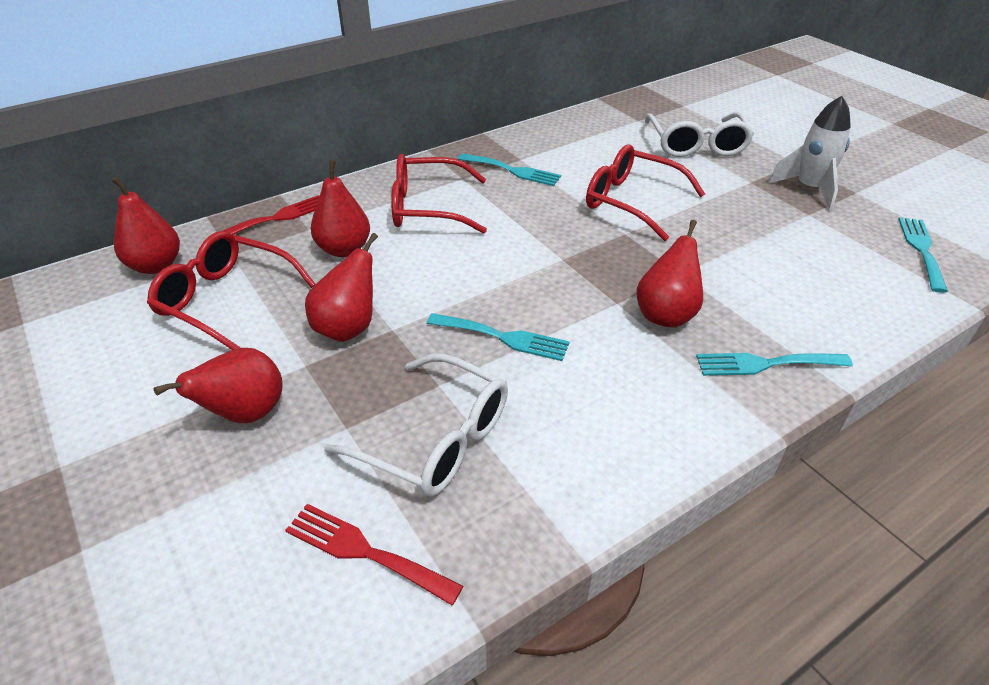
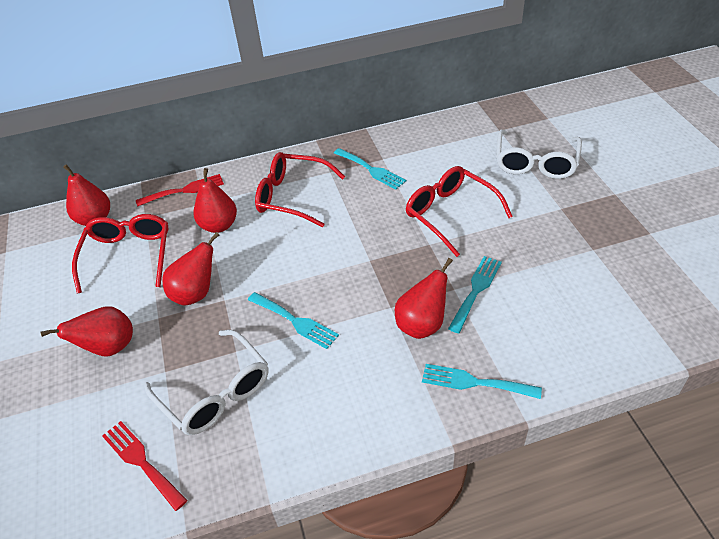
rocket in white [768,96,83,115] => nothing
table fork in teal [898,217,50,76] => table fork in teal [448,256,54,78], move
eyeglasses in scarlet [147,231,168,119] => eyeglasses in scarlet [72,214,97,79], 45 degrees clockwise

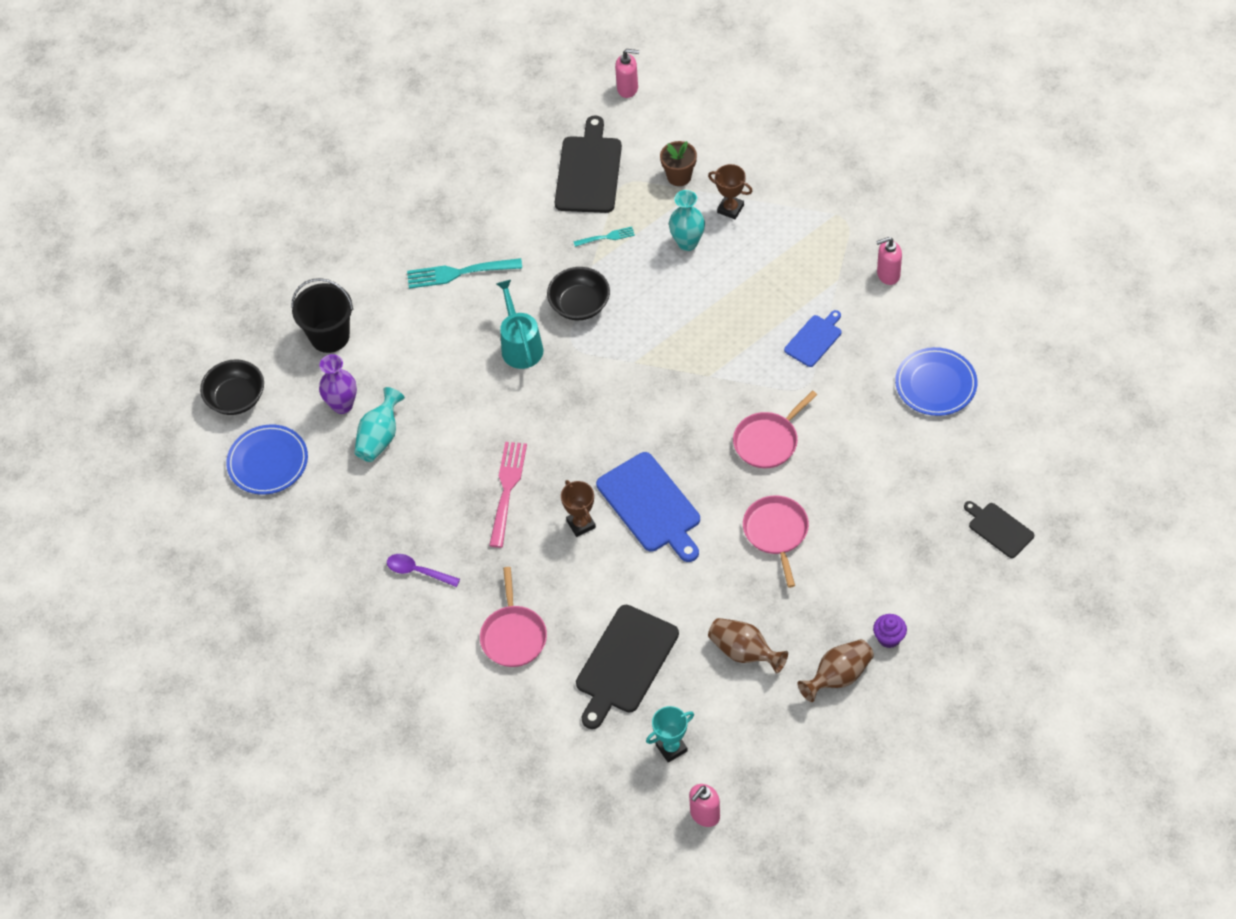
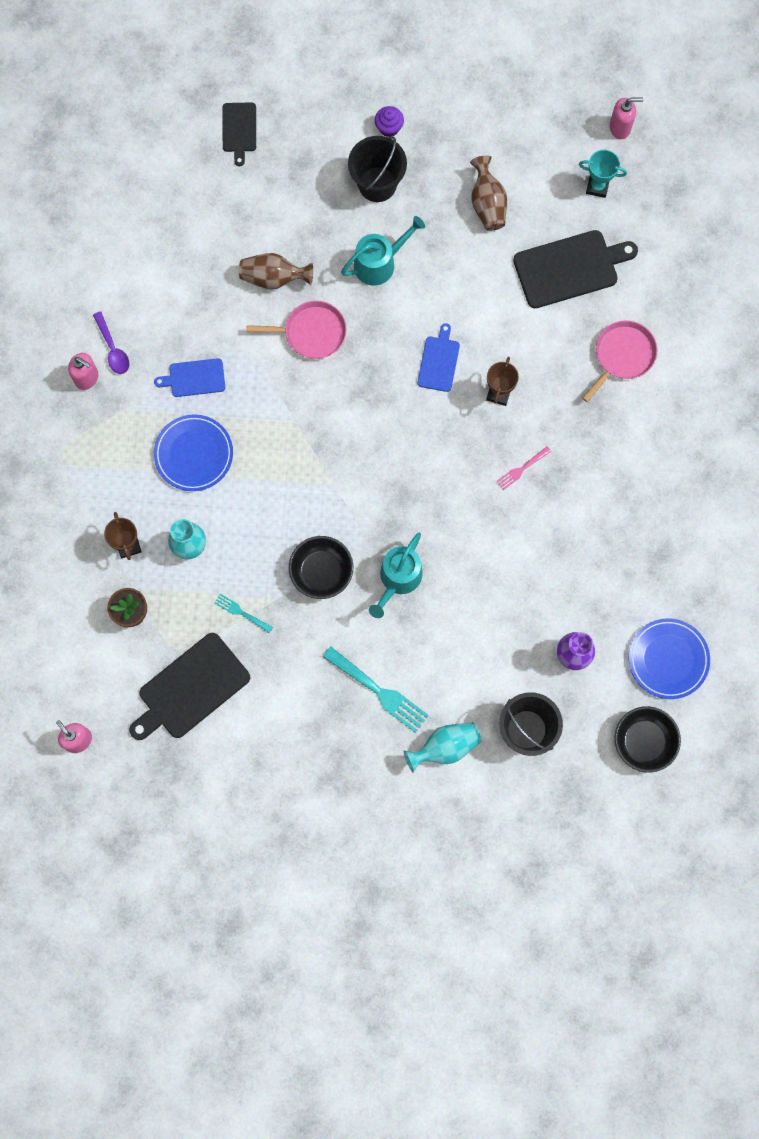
flat dish in royal blue [895,347,82,69] => flat dish in royal blue [154,414,79,77], move
flower vase in teal [354,387,51,75] => flower vase in teal [404,722,78,50], move
table fork in rose-pink [489,442,38,106] => table fork in rose-pink [496,446,55,44], x0.54
cutting board in royal blue [596,452,104,110] => cutting board in royal blue [417,323,43,69], x0.56
skillet in rose-pink [743,495,66,93] => watering pot in teal [341,216,84,70]
teaspoon in violet [387,554,73,33] => teaspoon in violet [93,311,36,63], move
flower vase in dark brown [797,639,77,63] => flower vase in dark brown [239,253,74,37], move
nothing => bucket in ebony [348,136,59,66]

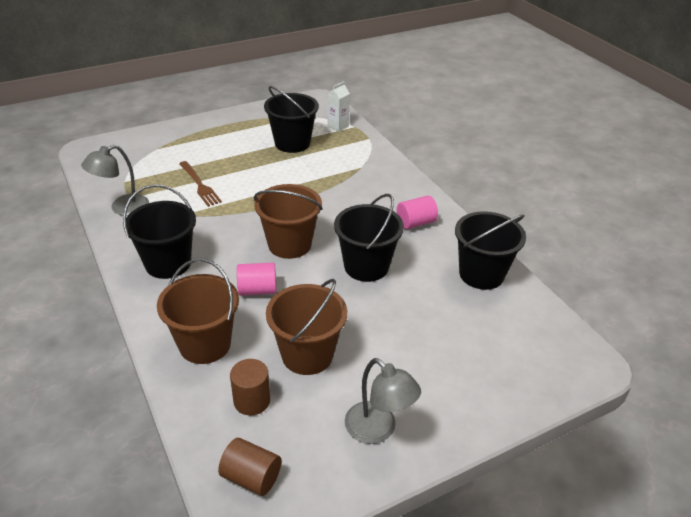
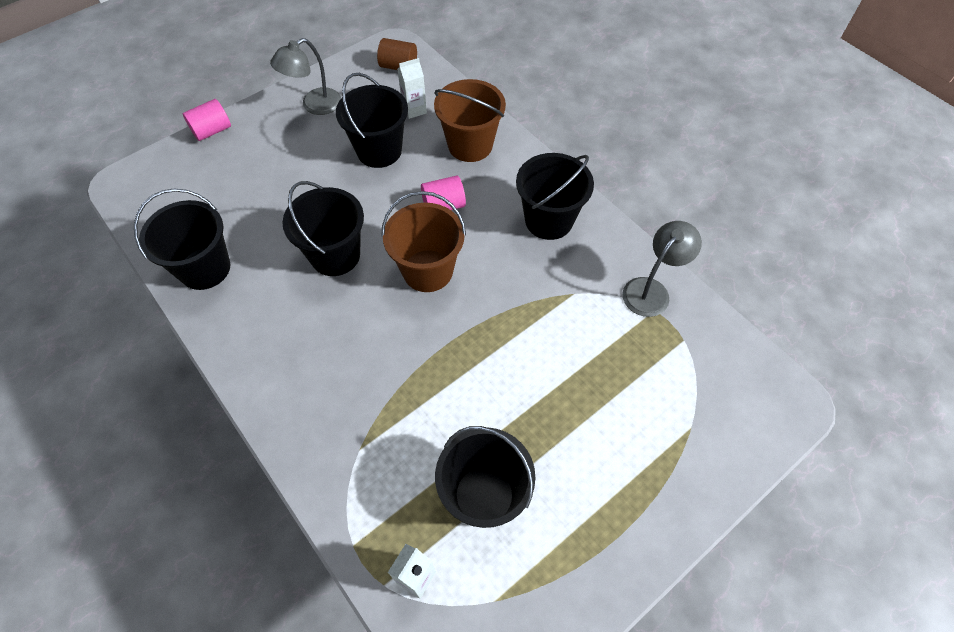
table fork in dark brown [179,161,43,46] => nothing
cylinder in rose-pink [397,195,41,34] => cylinder in rose-pink [183,99,48,42], move
bucket in dark brown [266,279,81,96] => bucket in ebony [336,73,72,95]
lamp in grey [345,358,76,86] => lamp in grey [270,38,71,77], 75 degrees counterclockwise
cylinder in dark brown [230,359,40,57] => juice carton in white [397,58,30,61]

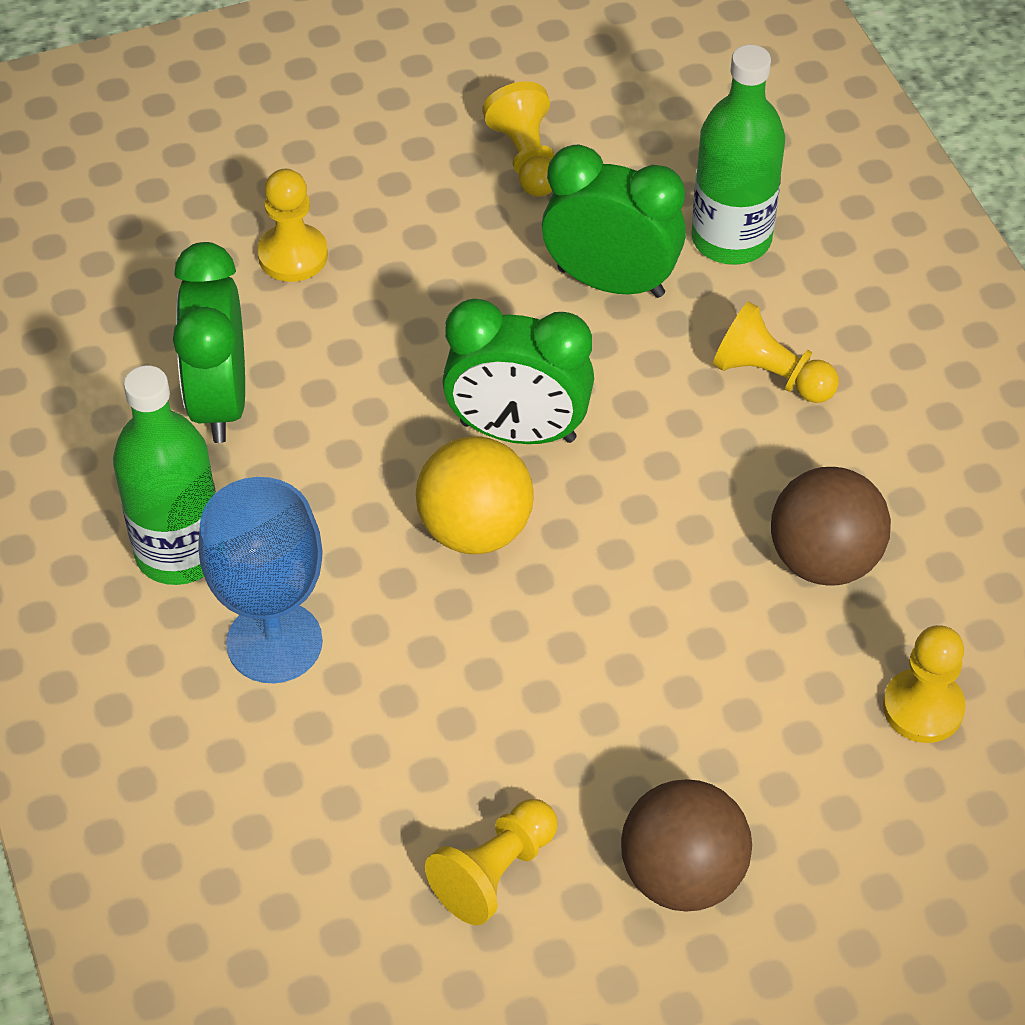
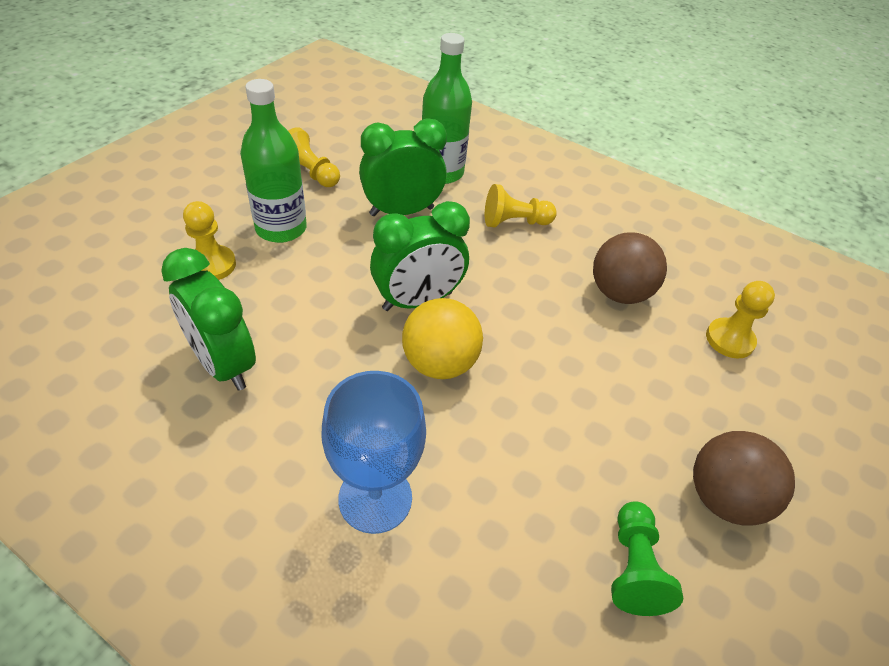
drink bottle in leaf-green [113,365,103,220] => drink bottle in leaf-green [240,79,67,164], move
pawn in yellow [425,799,133,126] => pawn in leaf-green [611,501,72,115]

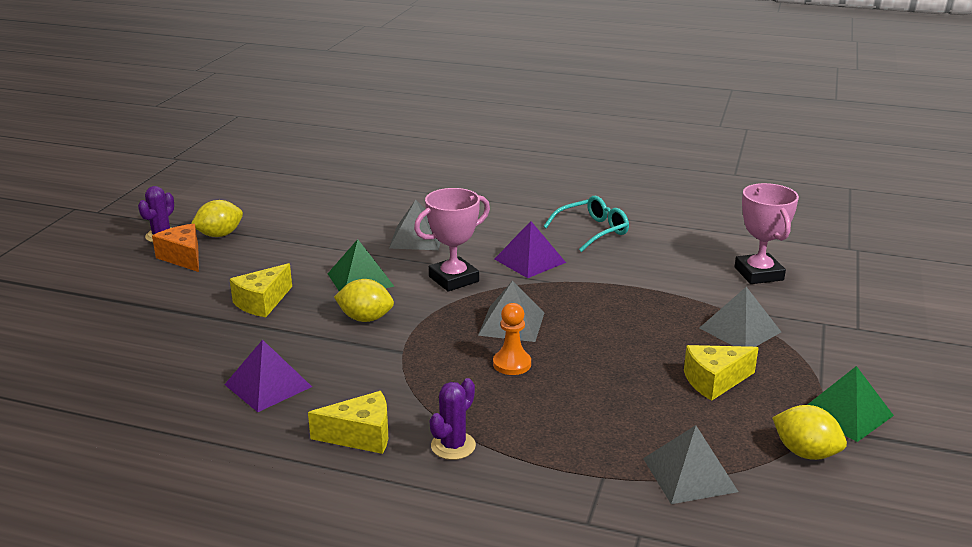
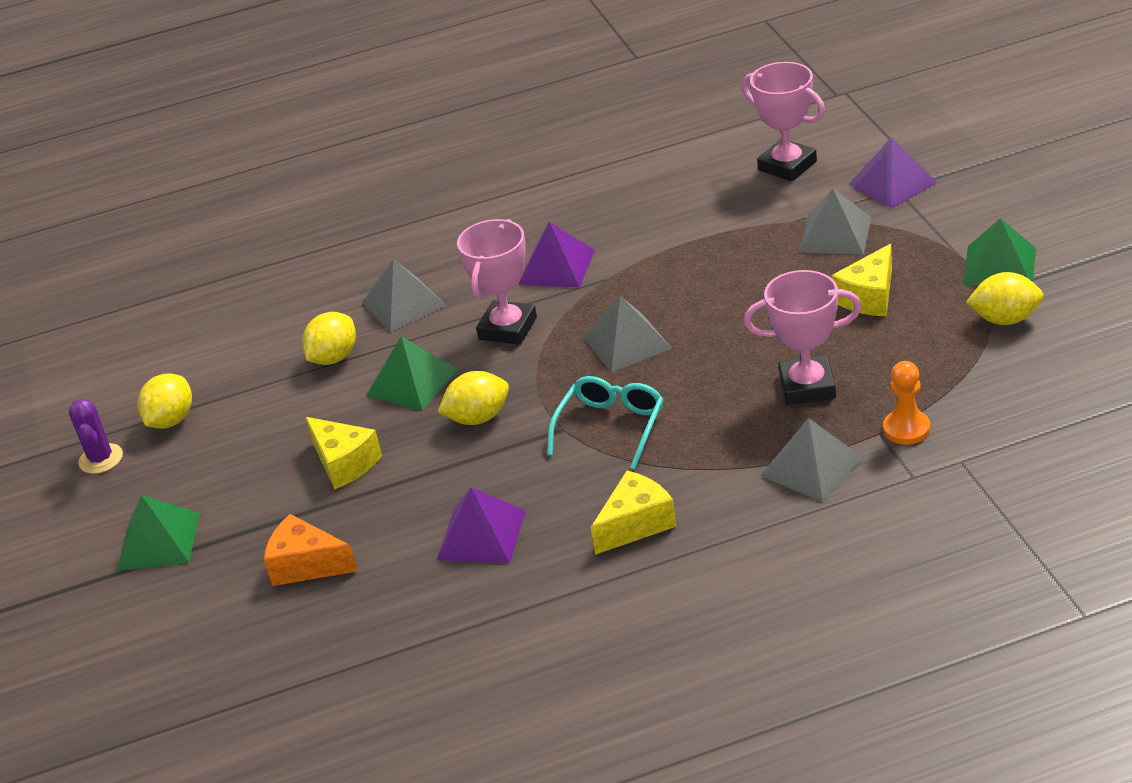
eyeglasses in teal [543,196,86,56] => eyeglasses in teal [547,376,117,94], move
cheese in orange [152,224,47,48] => cheese in orange [264,514,94,72], move
cheese in yellow [230,263,62,54] => cheese in yellow [305,417,77,72], 45 degrees counterclockwise
pawn in orange [493,303,38,72] => pawn in orange [883,361,47,84], move
prickly plant in violet [430,378,46,82] => nothing
pyramid in grey [643,425,95,79] => pyramid in grey [760,418,104,84], move
nothing => pyramid in violet [848,137,90,71]
nothing => award cup in rose-pink [744,270,118,135]
nothing => toy lemon in yellow [302,312,54,53]
nothing => pyramid in leaf-green [117,495,82,76]

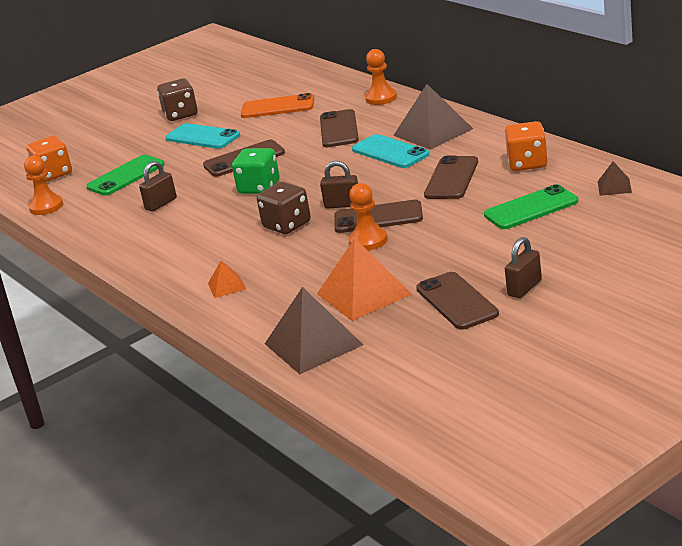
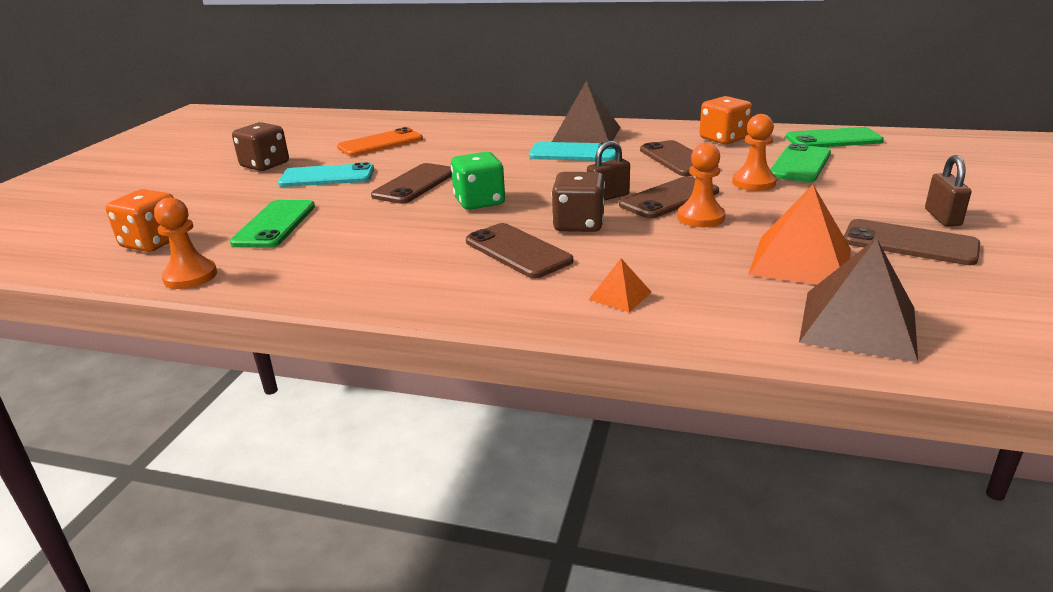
pawn in orange [365,49,32,56] => pawn in orange [732,114,45,77], move
phone in dark brown [320,109,39,38] => phone in dark brown [466,223,107,55], move
padlock in dark brown [139,161,38,51] => nothing
pyramid in dark brown [598,162,34,34] => phone in leaf-green [786,127,98,20]

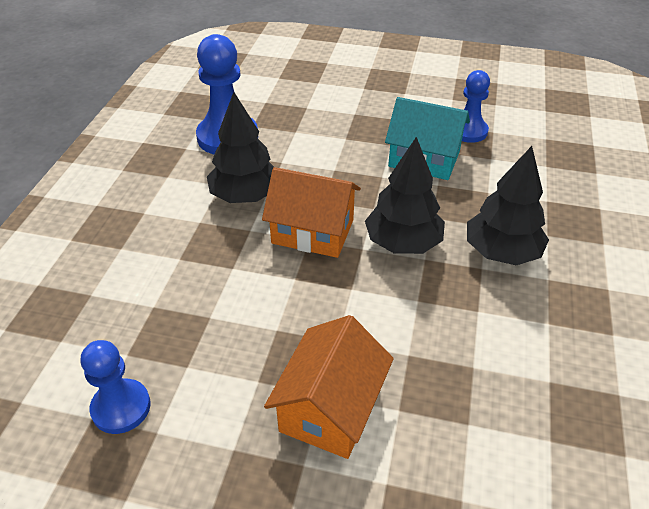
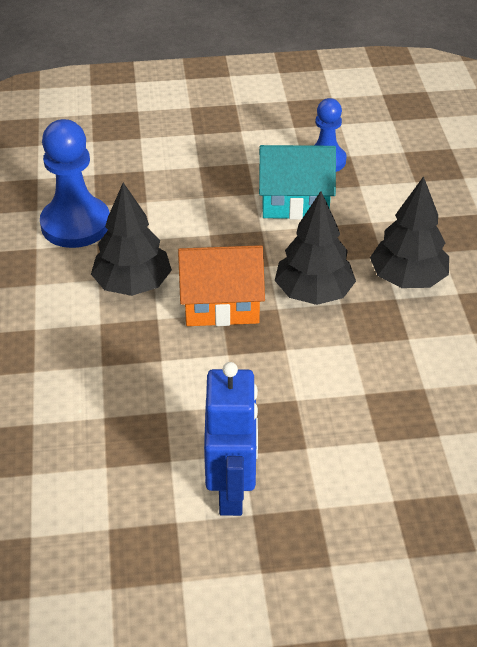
toy house in orange [264,315,130,144] => nothing
pawn in royal blue [81,340,70,94] => nothing
nothing => toy robot in royal blue [204,362,54,154]

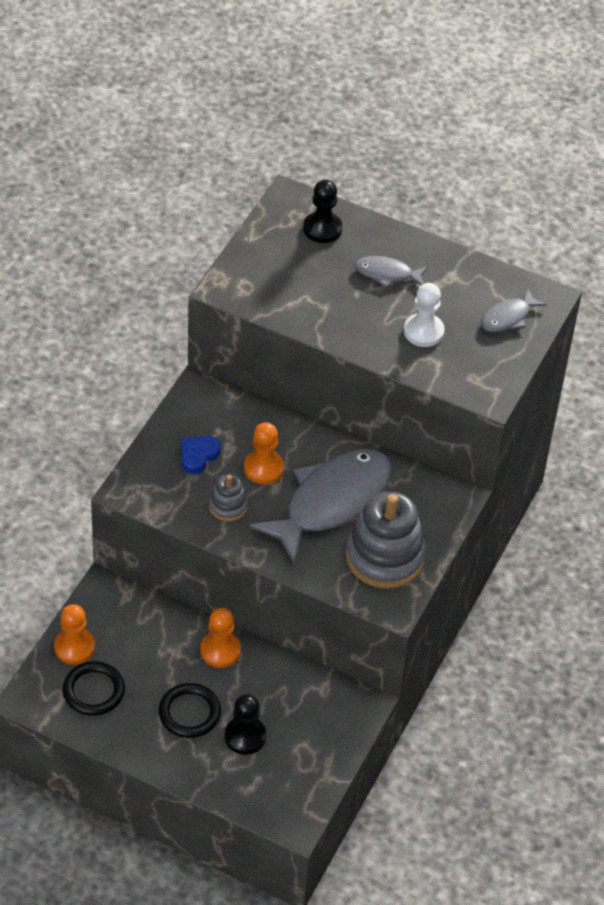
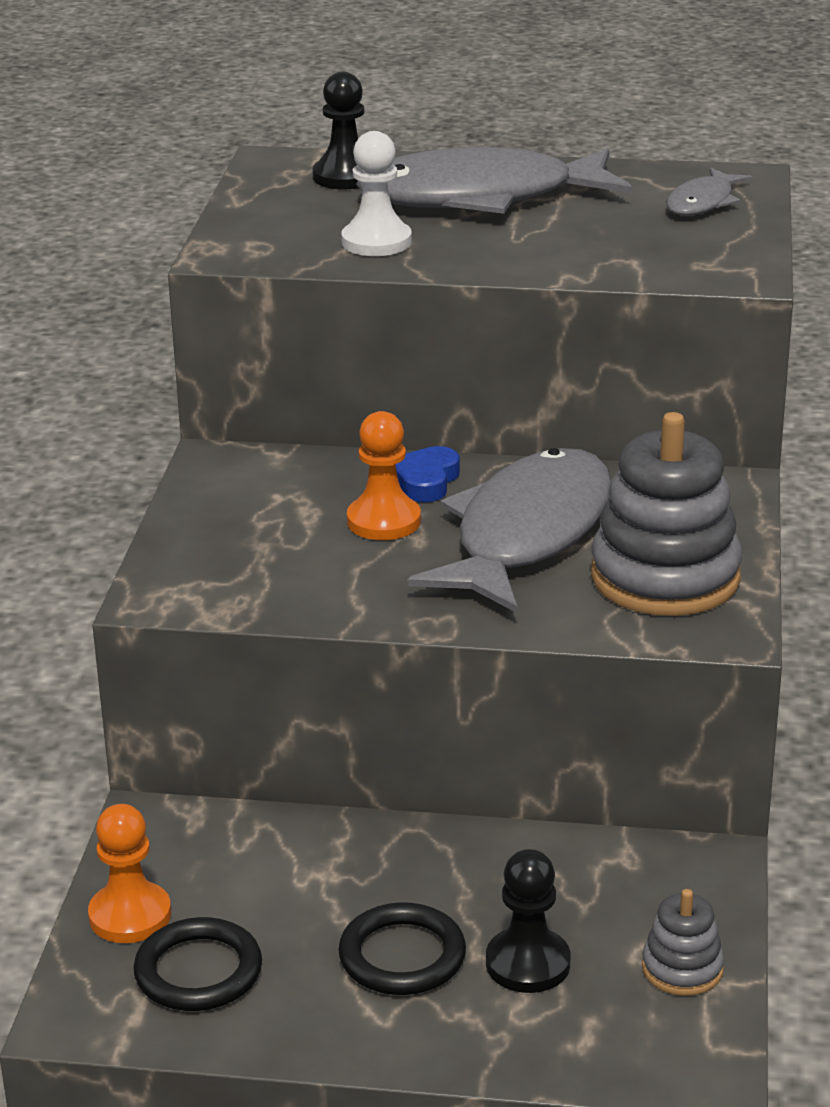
fish figure in grey [355,256,73,32] => fish figure in grey [356,147,276,67], x2.17
pawn in white [404,283,41,64] => pawn in white [341,131,71,125], move
heart in royal blue [181,436,40,38] => heart in royal blue [395,446,65,56], move
stacking toy in grey [209,474,39,47] => stacking toy in grey [642,889,82,107], move
pawn in orange [200,608,41,60] => nothing

